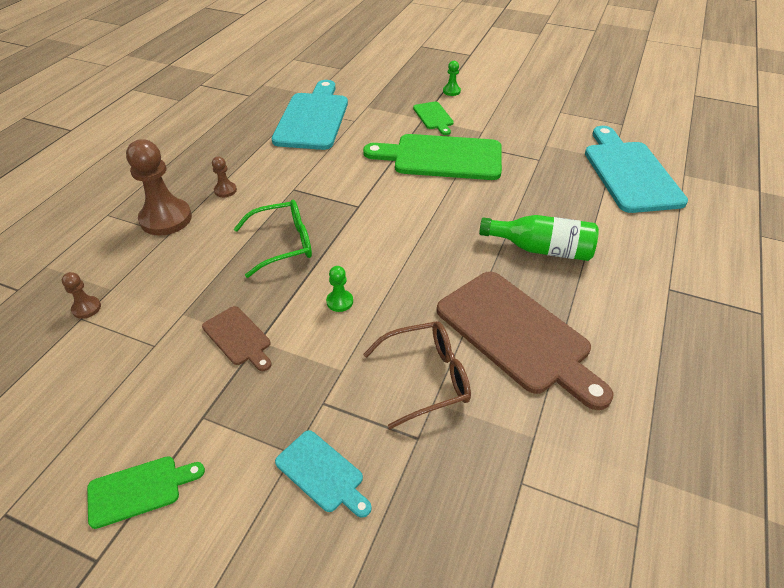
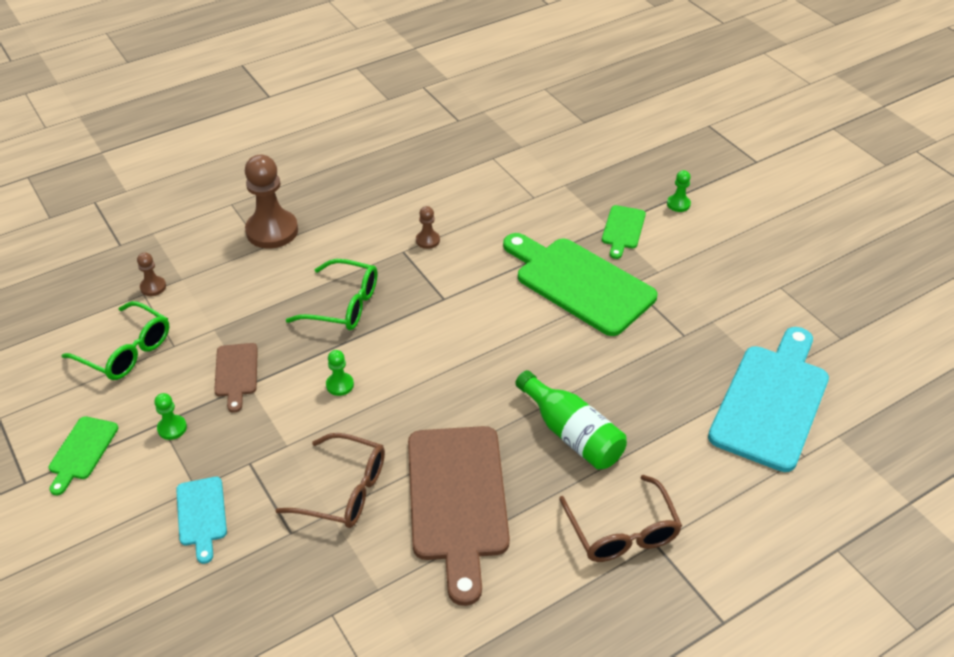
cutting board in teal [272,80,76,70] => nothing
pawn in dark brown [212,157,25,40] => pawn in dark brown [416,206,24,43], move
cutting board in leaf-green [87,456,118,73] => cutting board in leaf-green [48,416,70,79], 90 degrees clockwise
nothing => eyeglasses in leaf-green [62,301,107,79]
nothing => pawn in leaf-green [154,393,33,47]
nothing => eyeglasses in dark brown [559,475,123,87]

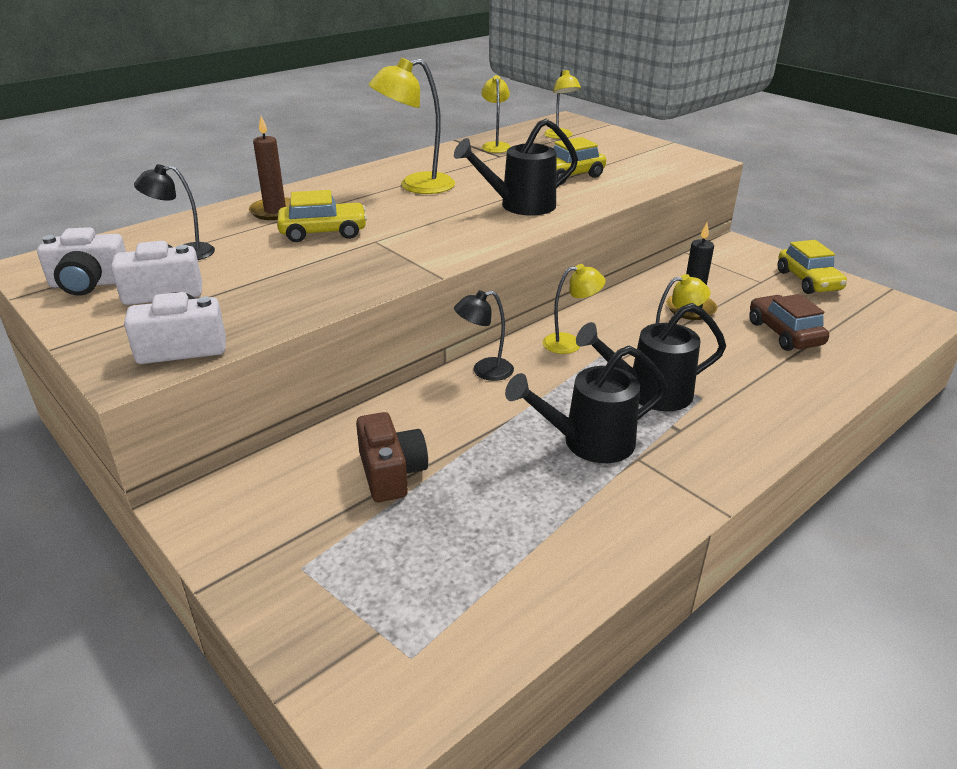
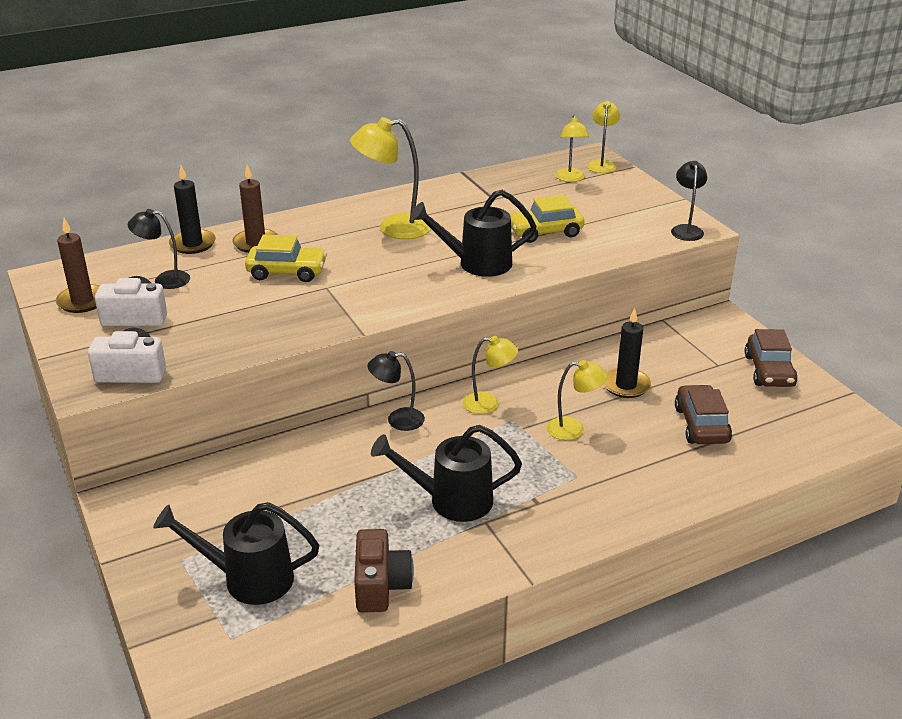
lamp in yellow [481,75,30,78] => lamp in yellow [587,101,33,72], move
camera in white [37,227,89,69] => wax candle in dark brown [56,218,43,95]
car in yellow [778,240,69,54] => car in dark brown [745,329,53,58]
watering pot in ebony [576,303,150,108] => watering pot in ebony [153,502,166,103], move
camera in dark brown [356,412,72,90] => camera in dark brown [354,529,60,83], move
nothing => lamp in ebony [671,161,36,80]
nothing => wax candle in ebony [169,166,47,88]

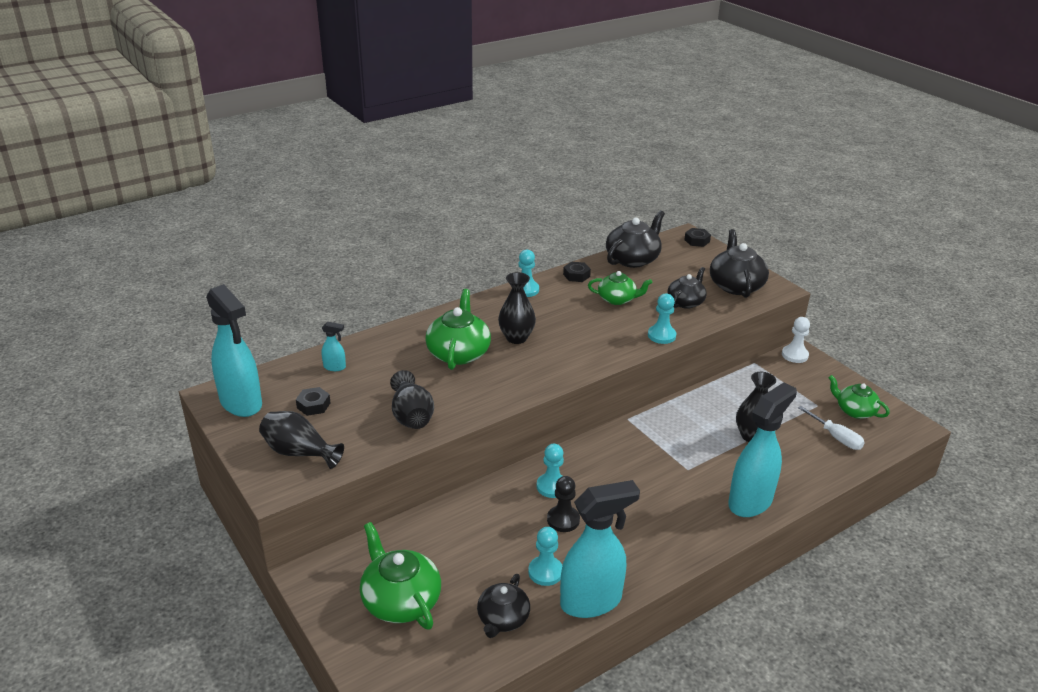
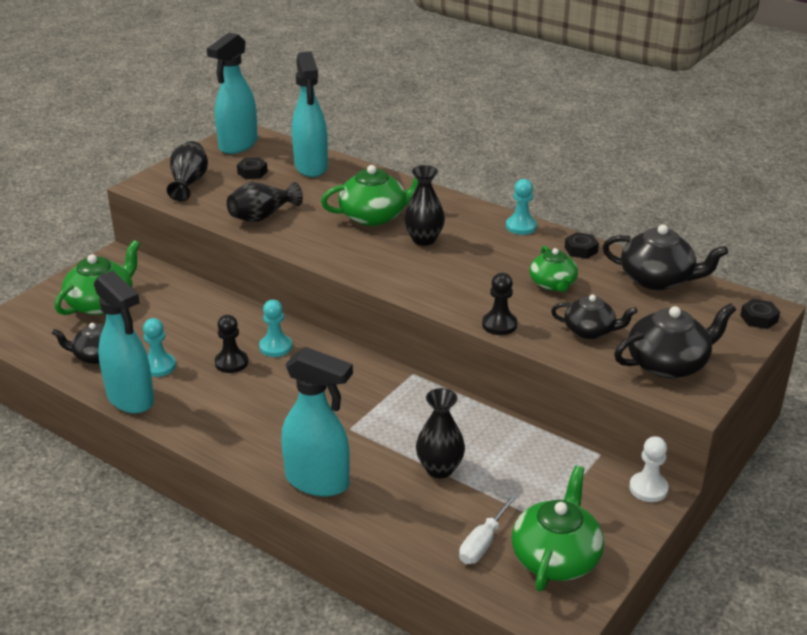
pawn in teal [648,294,28,50] => pawn in ebony [482,273,35,62]
spray cleaner in teal [321,322,25,49] => spray cleaner in teal [292,51,36,126], x2.38
tea pot in leaf-green [828,375,62,44] => tea pot in leaf-green [512,466,92,125], x1.54

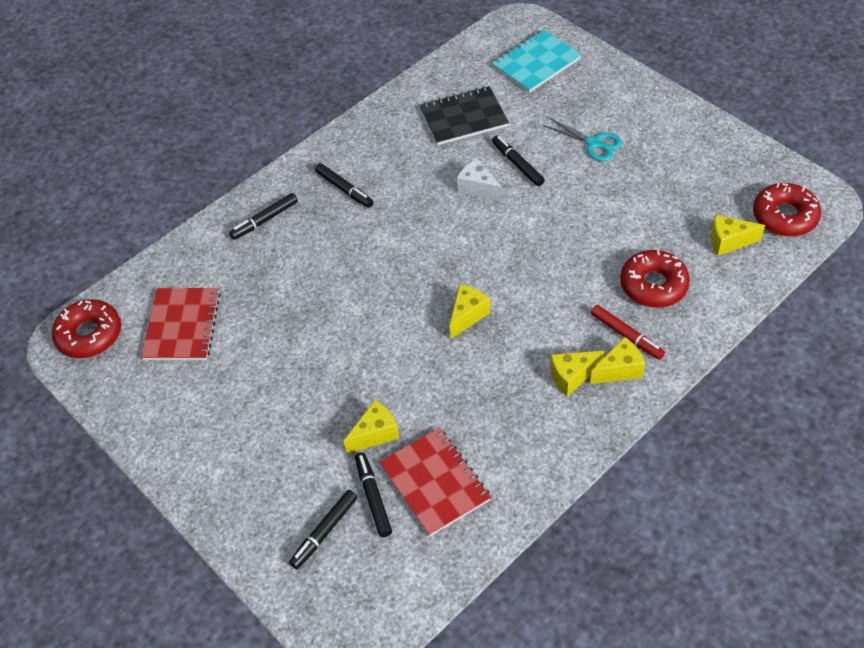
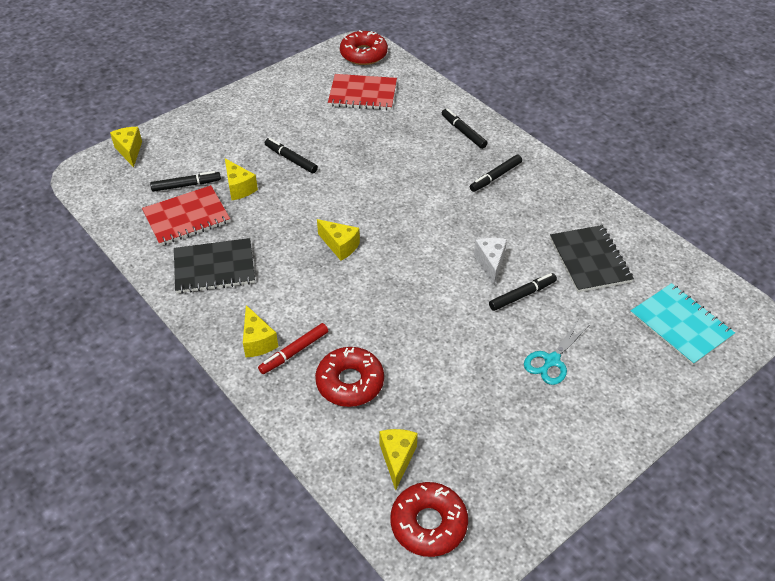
cheese in white [457,159,45,43] => cheese in white [474,238,33,47], 45 degrees counterclockwise
cheese in yellow [550,351,54,45] => cheese in yellow [110,127,32,40], move
marker pen in ebony [289,490,68,79] => marker pen in ebony [265,138,53,35], move
nothing => exercise book in ebony [174,238,81,56]

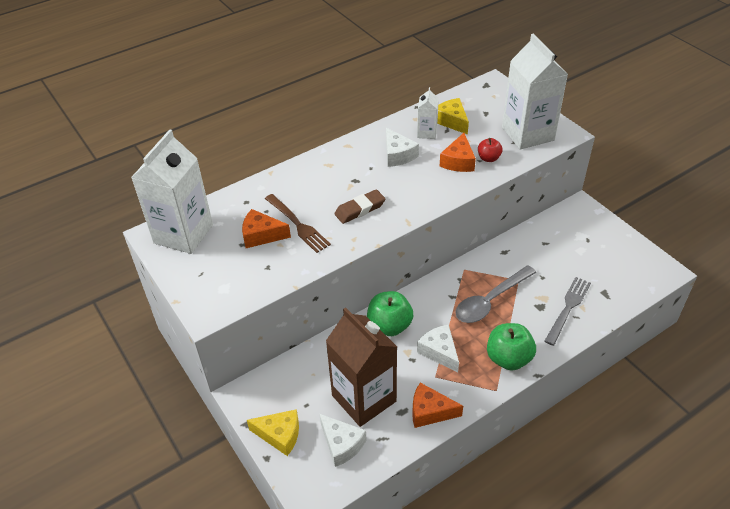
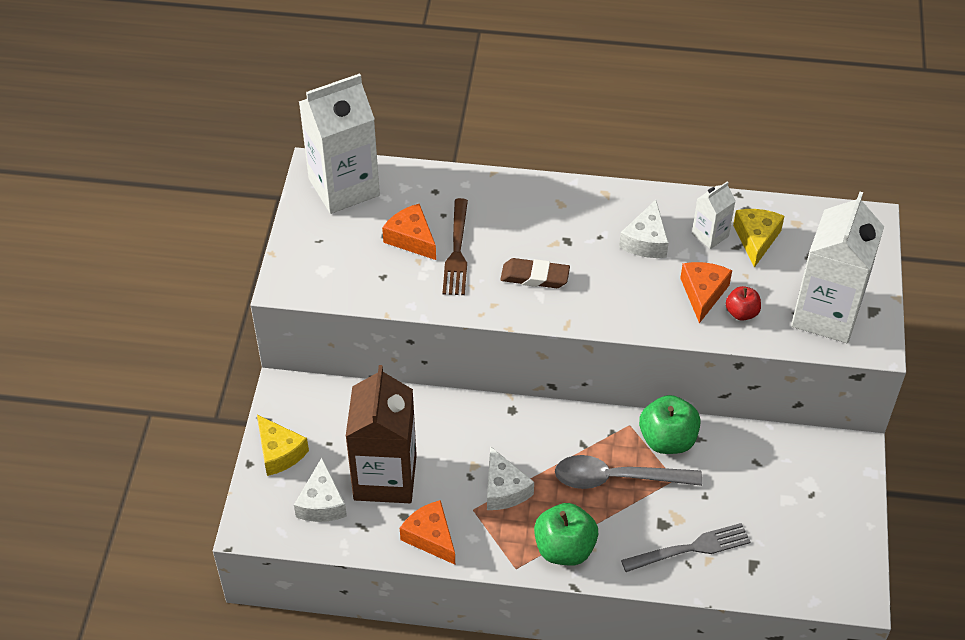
cheese in orange [440,133,36,39] => cheese in orange [680,262,52,61], 135 degrees clockwise
apple in leaf-green [367,291,46,45] => apple in leaf-green [639,395,62,59], move
cheese in white [417,324,42,49] => cheese in white [487,446,47,64], 150 degrees clockwise

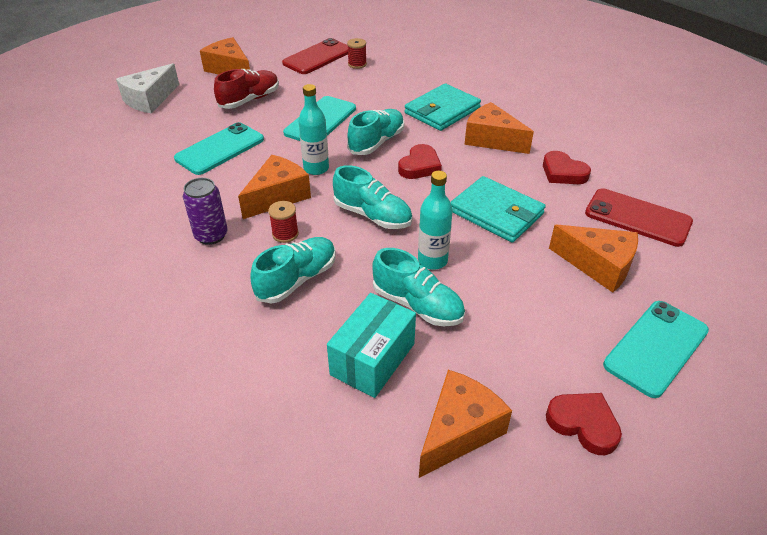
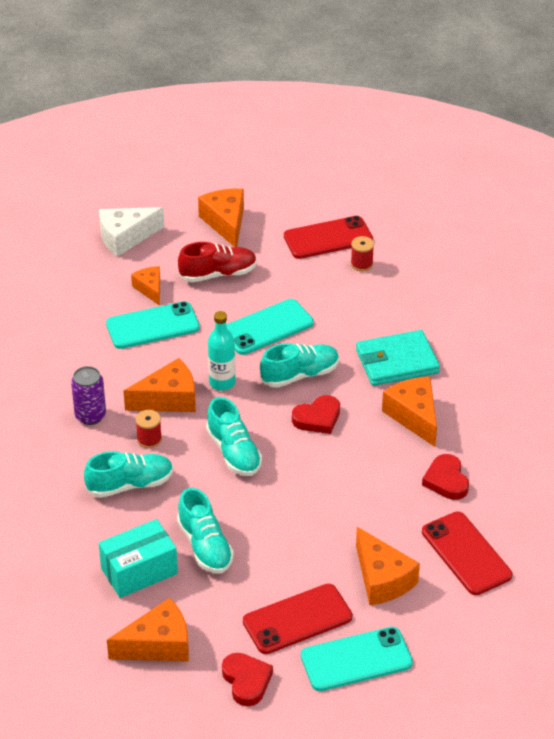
drink bottle in teal [418,171,35,99] => nothing
wallet in teal [450,176,96,67] => nothing
nothing => cheese in orange [131,266,29,40]
nothing => phone in scarlet [243,584,109,70]

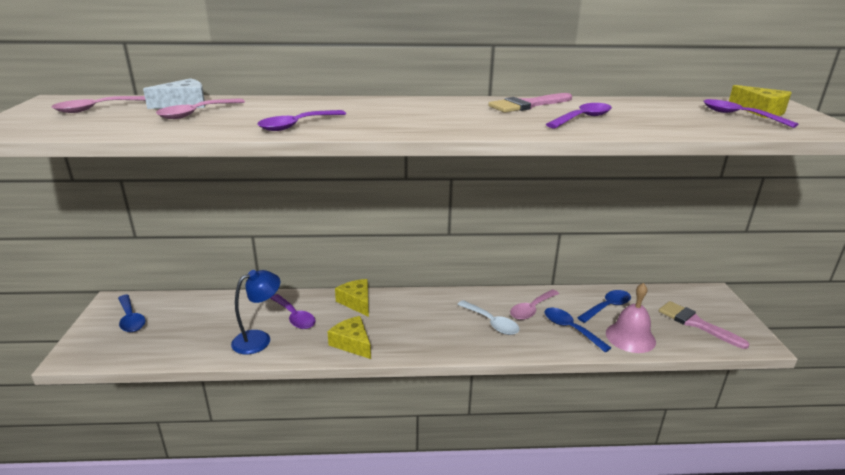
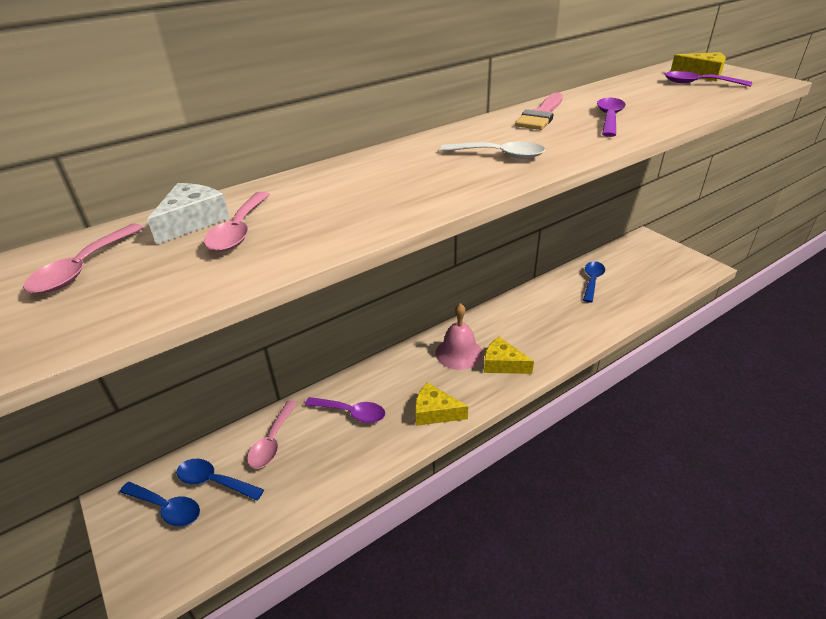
teaspoon in violet [257,110,89,21] => nothing
lamp in royal blue [231,270,49,84] => nothing
cheese in yellow [335,279,34,38] => cheese in yellow [484,337,50,37], move
school bell in rose-pink [606,283,50,70] => school bell in rose-pink [436,303,47,67], move
teaspoon in rose-pink [510,289,49,31] => teaspoon in rose-pink [247,401,50,68], move
teaspoon in white [457,300,63,35] => teaspoon in white [440,142,105,17], move
paintbrush in rose-pink [659,301,90,48] => nothing
teaspoon in royal blue [544,308,67,44] => teaspoon in royal blue [177,459,87,42], move

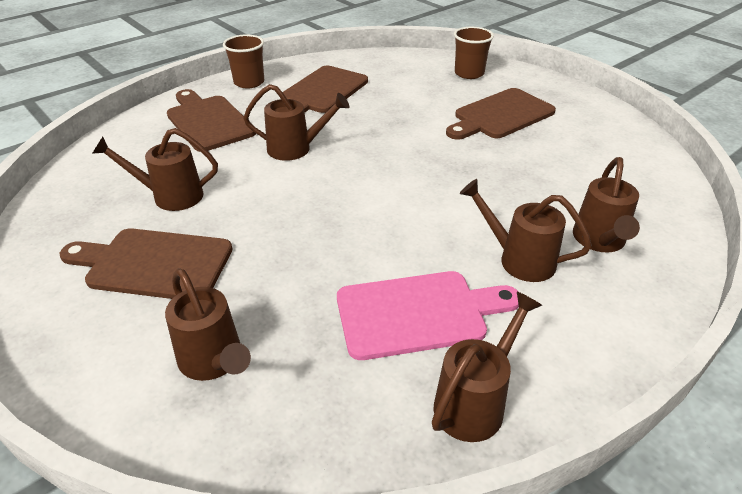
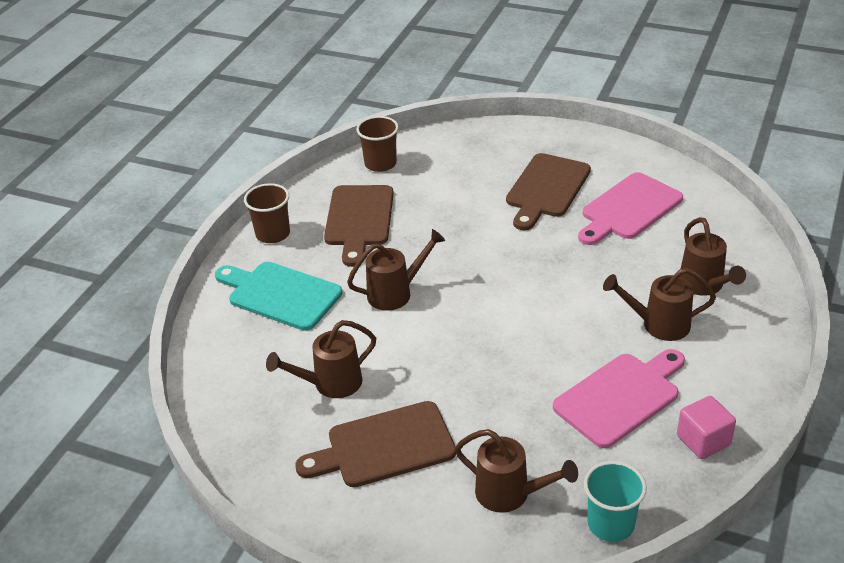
beaker in dark brown [454,27,40,52] => beaker in dark brown [356,116,43,56], move
cutting board in dark brown [167,89,89,63] => cutting board in teal [215,262,127,69]
watering pot in dark brown [432,292,110,150] => cube in rose-pink [677,396,59,63]
nothing => cutting board in rose-pink [578,172,105,73]
nothing => beaker in teal [584,461,63,81]

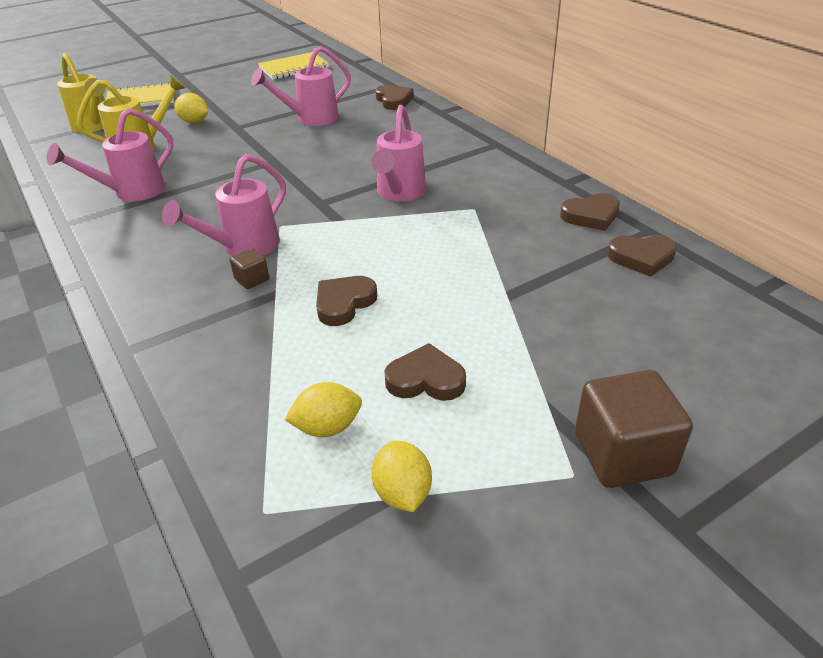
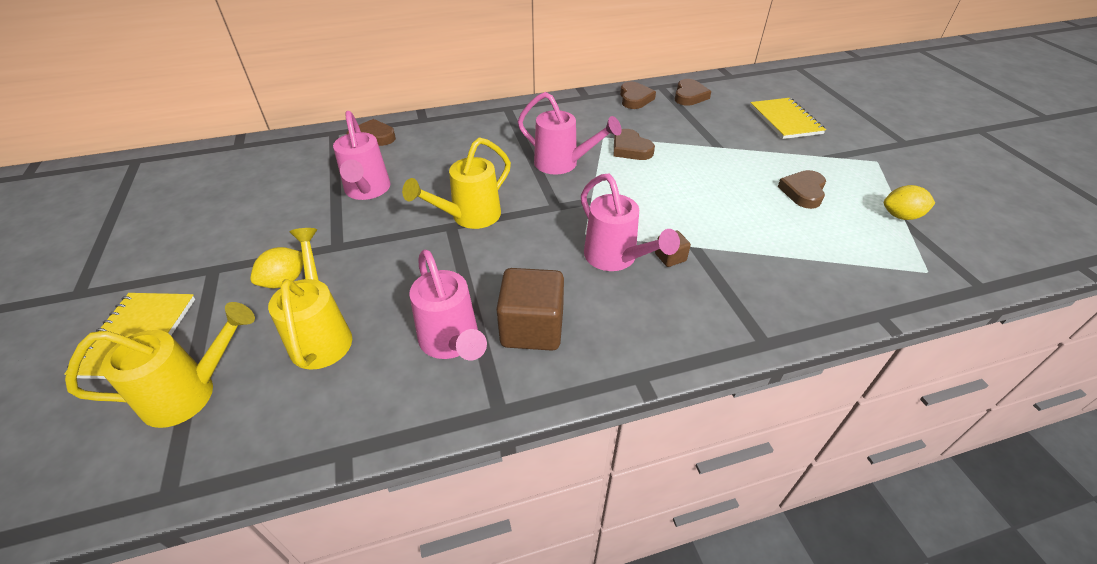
exercise book in yellow [258,52,71,27] => exercise book in yellow [750,98,76,41], move
heart in dark brown [316,276,61,50] => heart in dark brown [614,129,41,31], move
cube in dark brown [575,370,118,118] => cube in dark brown [496,268,68,83], move
toy lemon in yellow [284,382,78,55] => nothing
nothing => watering pot in yellow [402,137,109,92]

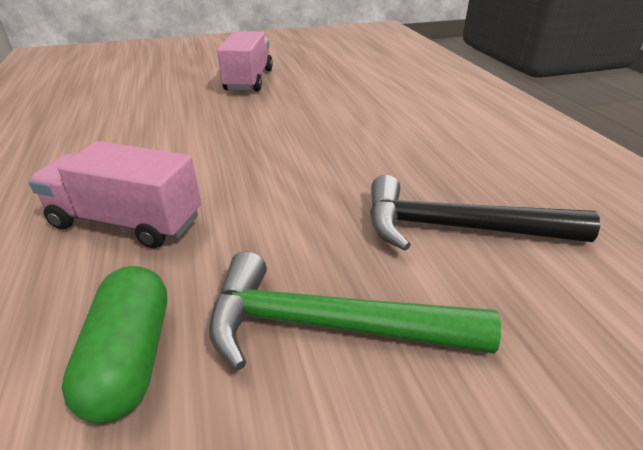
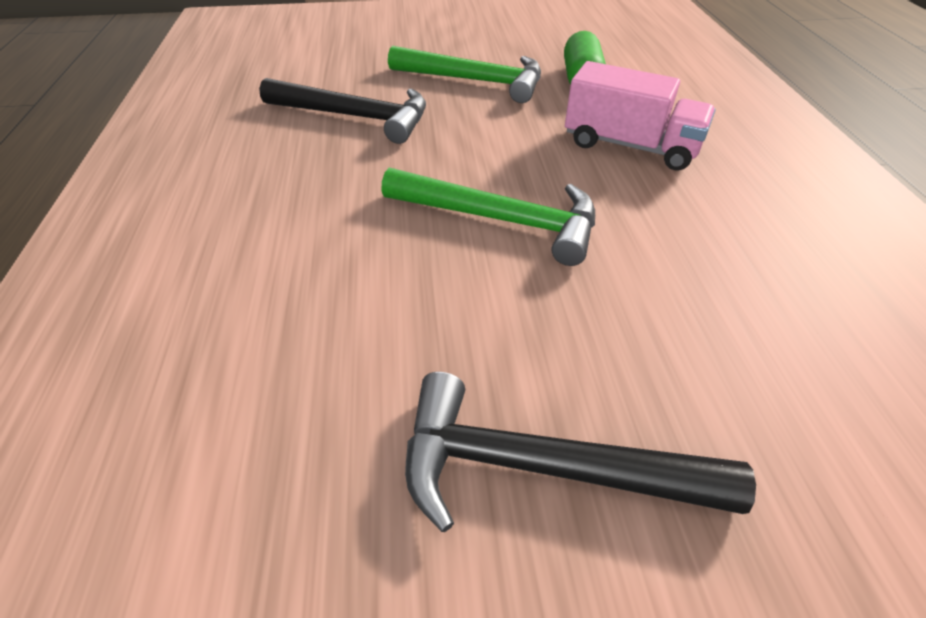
truck in rose-pink [217,31,56,60] => carpenter's hammer in ebony [405,372,351,160]
nothing => carpenter's hammer in leaf-green [381,168,214,98]

